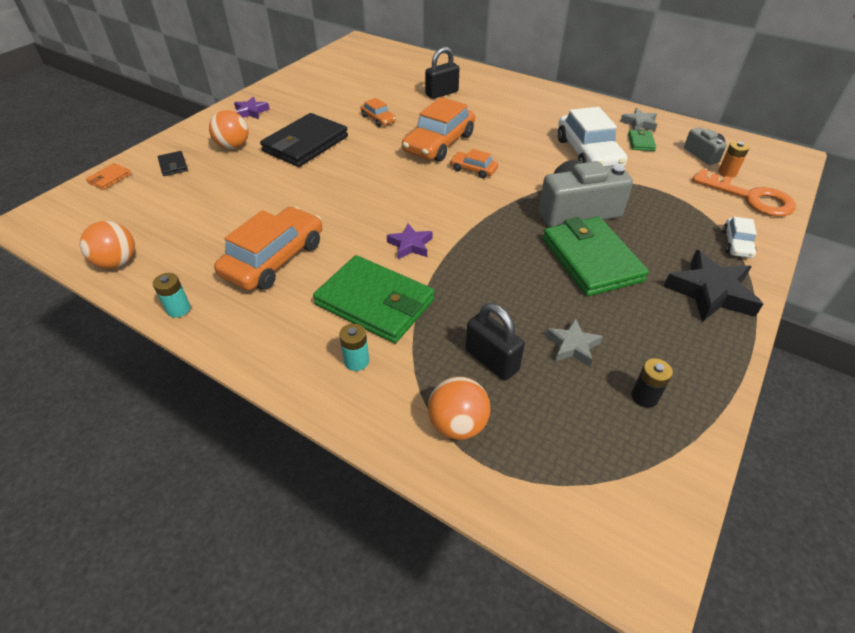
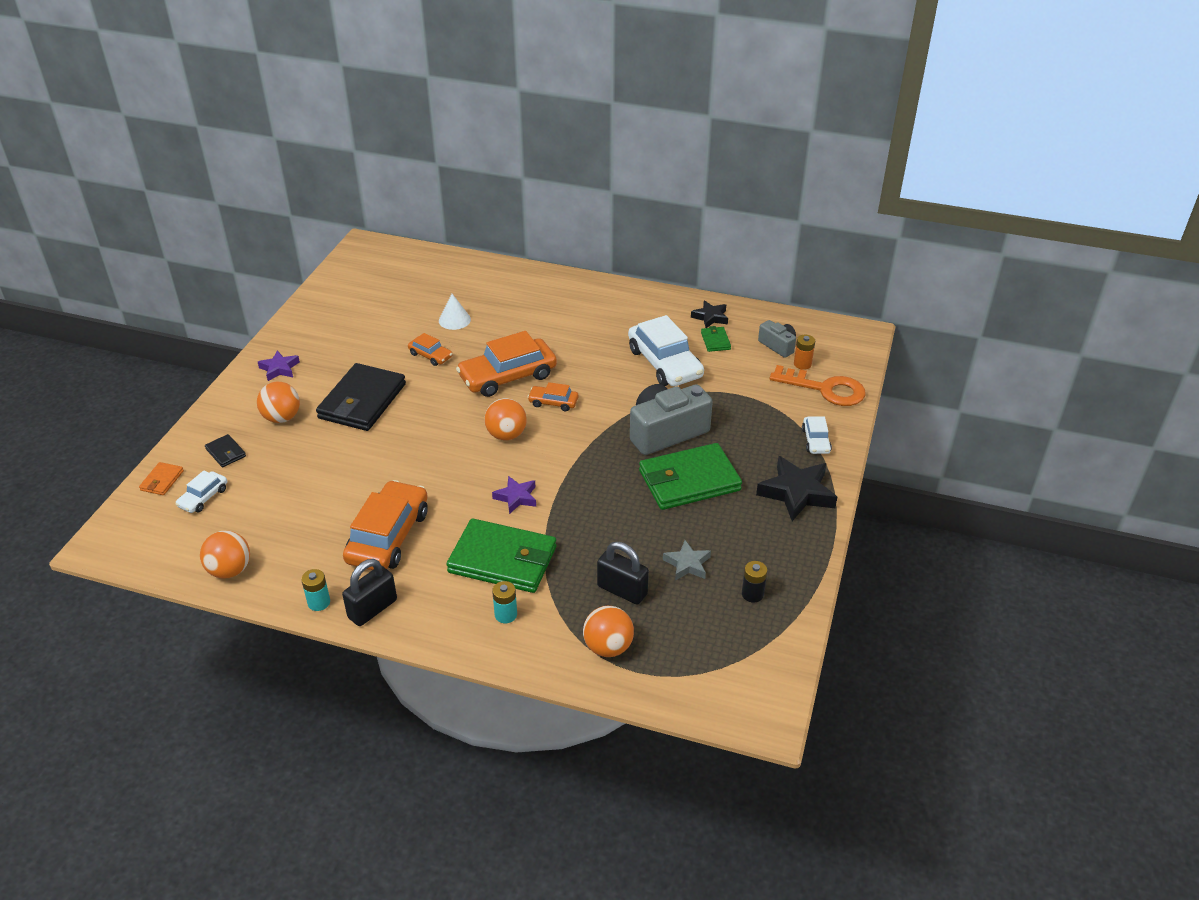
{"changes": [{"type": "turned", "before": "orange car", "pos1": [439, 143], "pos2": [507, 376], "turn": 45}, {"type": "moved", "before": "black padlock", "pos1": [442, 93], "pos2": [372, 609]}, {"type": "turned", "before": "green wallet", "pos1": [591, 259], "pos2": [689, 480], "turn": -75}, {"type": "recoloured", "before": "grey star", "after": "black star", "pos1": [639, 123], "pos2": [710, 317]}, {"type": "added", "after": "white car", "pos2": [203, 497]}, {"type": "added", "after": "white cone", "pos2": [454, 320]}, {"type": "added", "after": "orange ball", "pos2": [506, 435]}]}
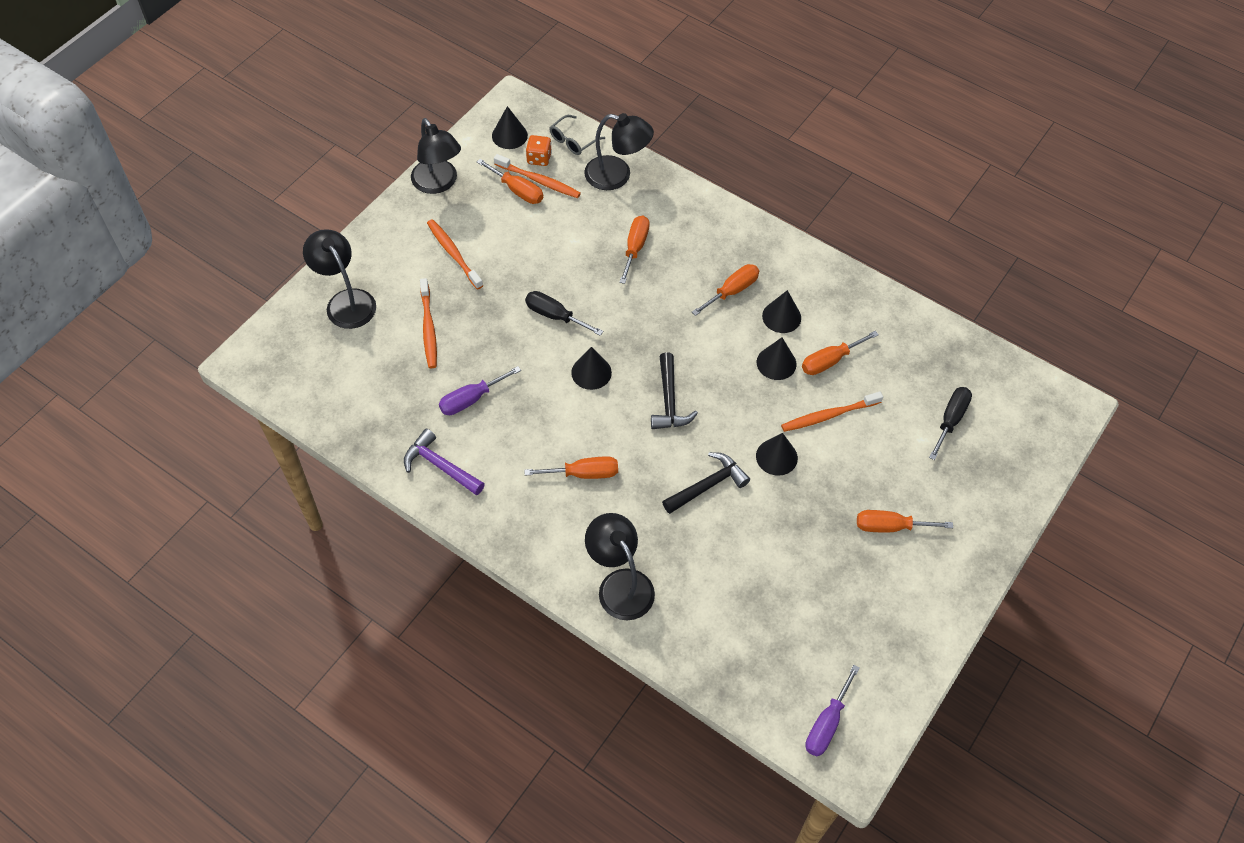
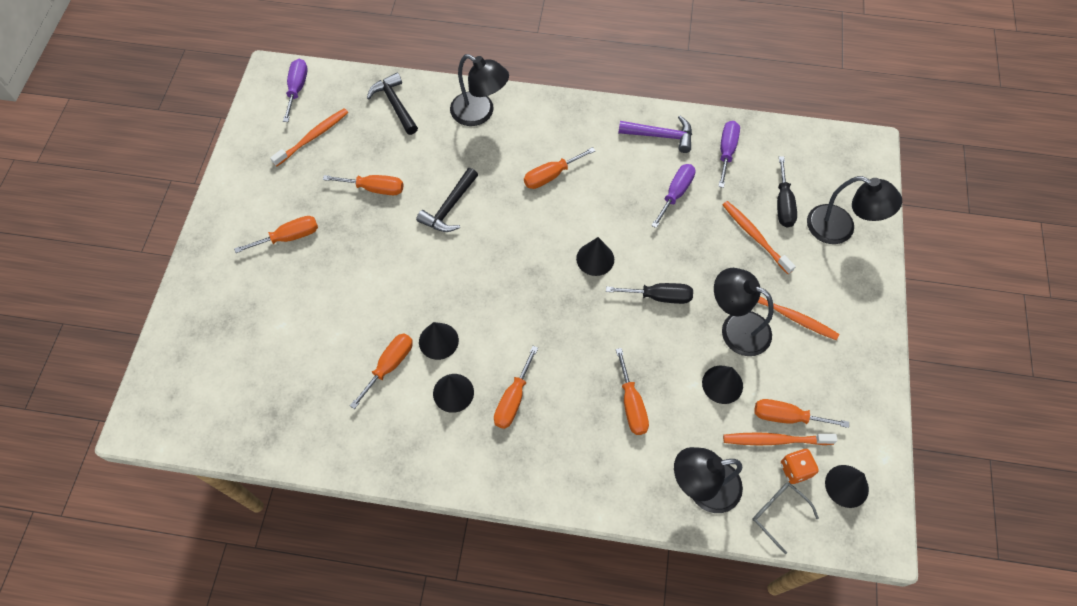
{"changes": [{"type": "moved", "before": "black lamp", "pos1": [438, 183], "pos2": [736, 327]}, {"type": "turned", "before": "grey glasses", "pos1": [573, 141], "pos2": [778, 513], "turn": -60}, {"type": "moved", "before": "black hammer", "pos1": [669, 401], "pos2": [395, 104]}, {"type": "moved", "before": "black cone", "pos1": [776, 457], "pos2": [722, 384]}, {"type": "moved", "before": "orange toothbrush", "pos1": [828, 416], "pos2": [313, 137]}, {"type": "moved", "before": "black screwdriver", "pos1": [950, 420], "pos2": [783, 204]}, {"type": "added", "after": "orange screwdriver", "pos2": [374, 188]}, {"type": "added", "after": "purple screwdriver", "pos2": [726, 151]}]}
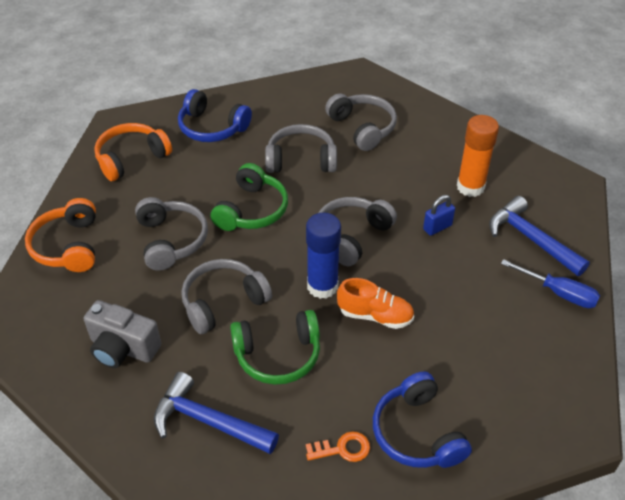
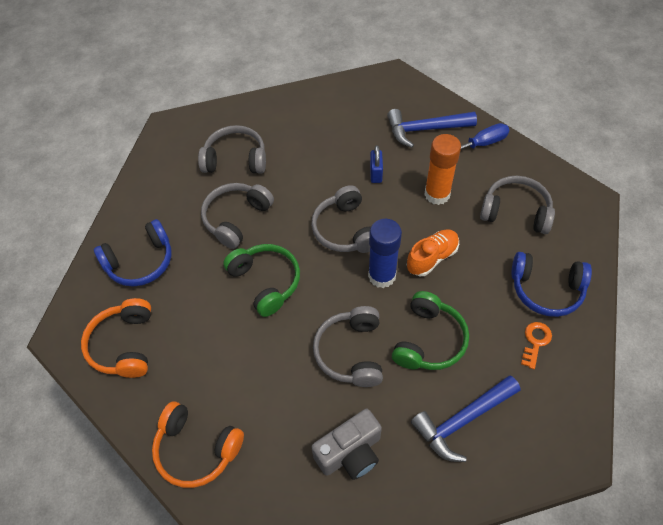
{"changes": [{"type": "moved", "before": "grey headphones", "pos1": [171, 240], "pos2": [515, 212]}, {"type": "moved", "before": "orange glue stick", "pos1": [470, 187], "pos2": [437, 194]}]}
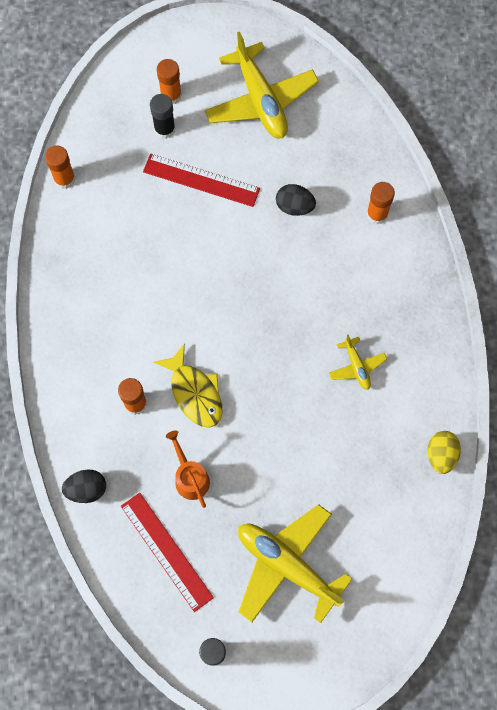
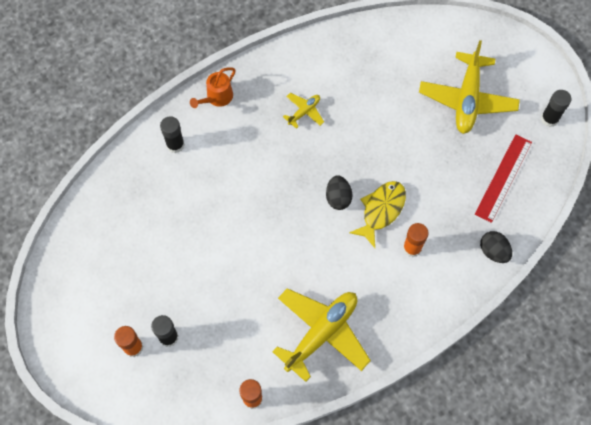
{"changes": [{"type": "removed", "before": "red ruler", "pos1": [201, 180]}, {"type": "moved", "before": "orange watering can", "pos1": [190, 477], "pos2": [217, 98]}, {"type": "moved", "before": "yellow plane", "pos1": [260, 100], "pos2": [321, 333]}, {"type": "moved", "before": "black egg", "pos1": [294, 206], "pos2": [338, 198]}, {"type": "recoloured", "before": "orange glue stick", "after": "black glue stick", "pos1": [377, 214], "pos2": [175, 145]}, {"type": "removed", "before": "yellow egg", "pos1": [441, 455]}]}
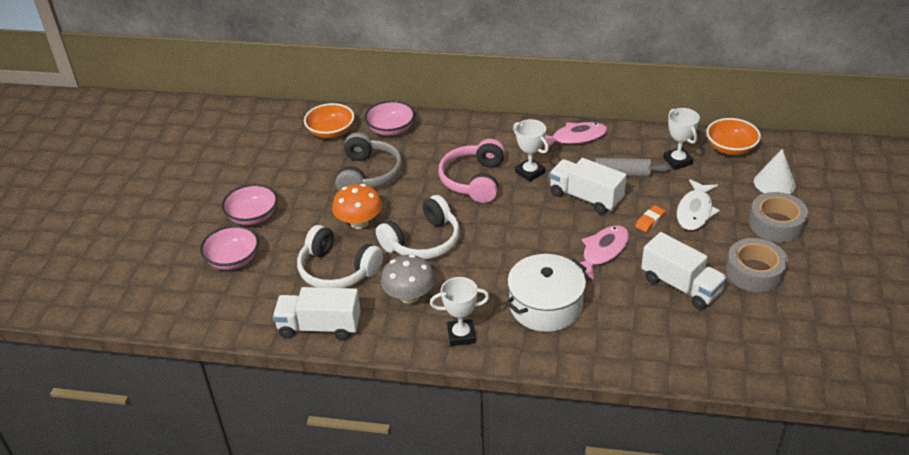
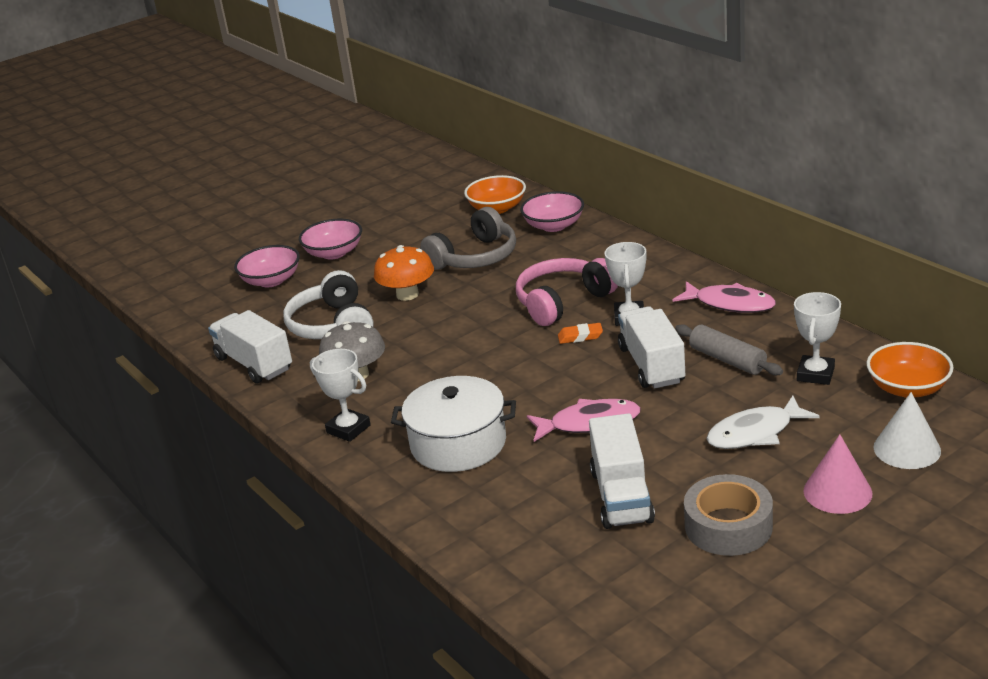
{"changes": [{"type": "removed", "before": "white headphones", "pos1": [423, 241]}, {"type": "moved", "before": "orange eraser", "pos1": [650, 221], "pos2": [580, 336]}, {"type": "replaced", "before": "grey tape", "after": "pink cone", "pos1": [776, 224], "pos2": [837, 492]}]}
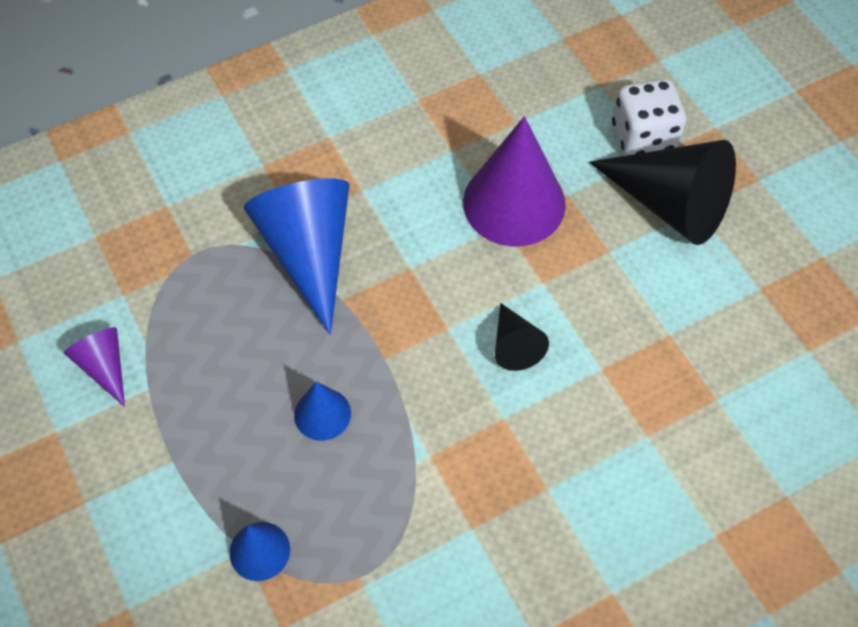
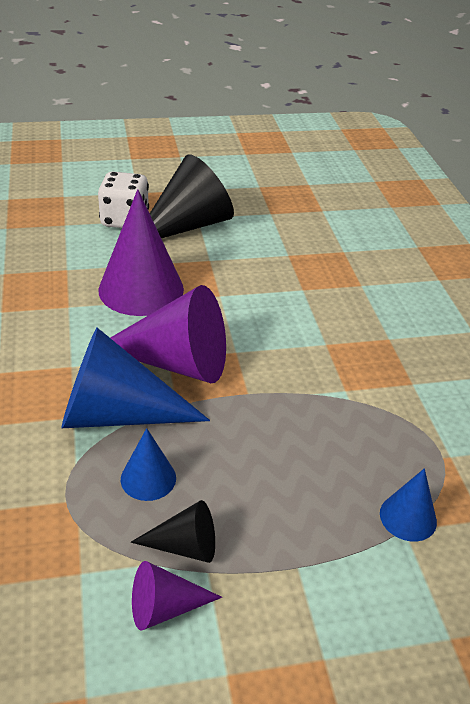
{"changes": [{"type": "moved", "before": "blue cone", "pos1": [322, 414], "pos2": [148, 478]}, {"type": "moved", "before": "black cone", "pos1": [514, 345], "pos2": [184, 546]}, {"type": "added", "after": "purple cone", "pos2": [176, 362]}]}
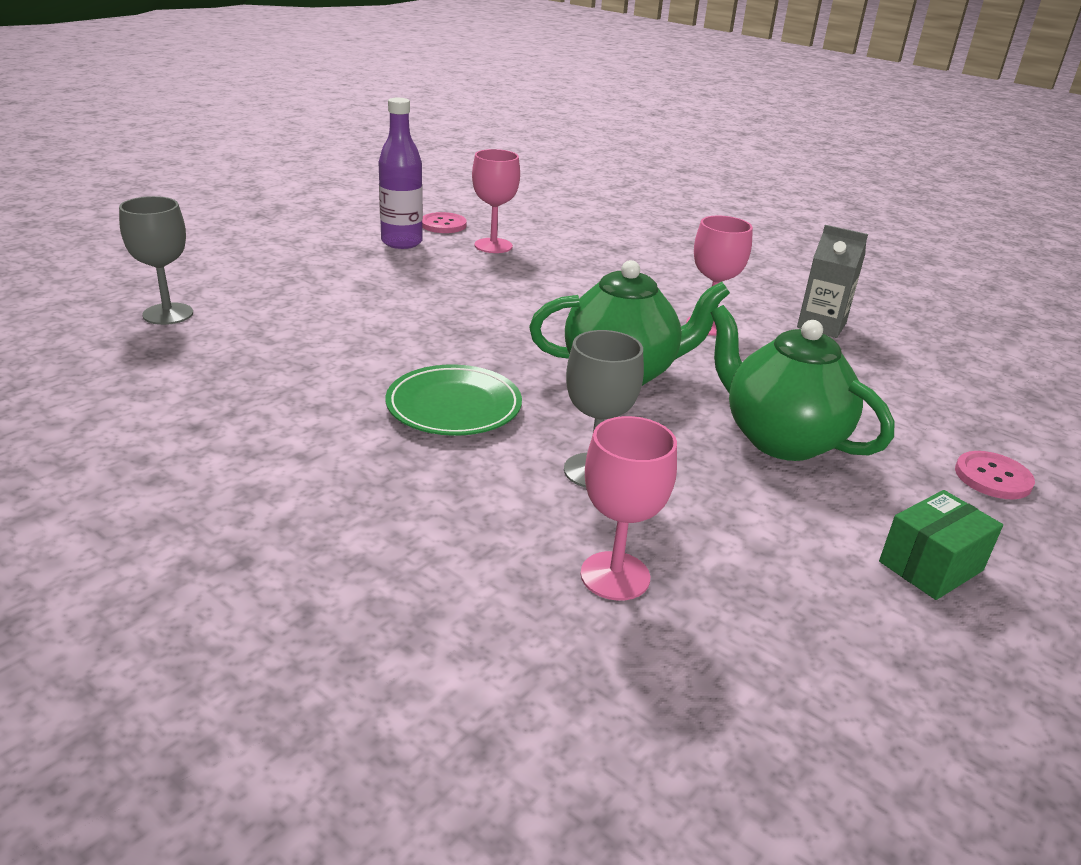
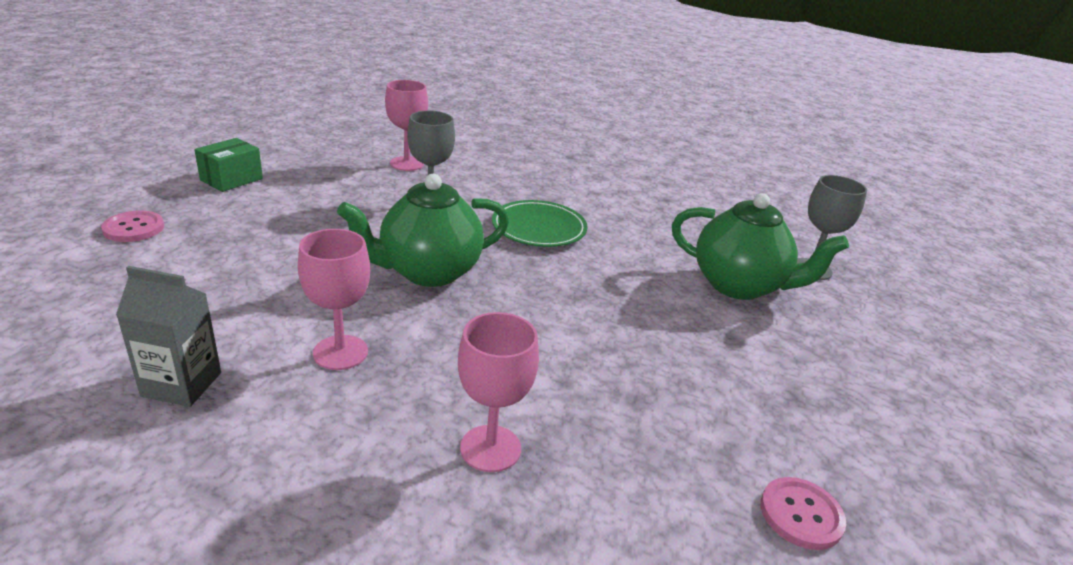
{"changes": [{"type": "removed", "before": "purple bottle", "pos1": [401, 242]}, {"type": "moved", "before": "pink goblet", "pos1": [493, 246], "pos2": [490, 448]}, {"type": "moved", "before": "green teapot", "pos1": [780, 439], "pos2": [739, 286]}]}
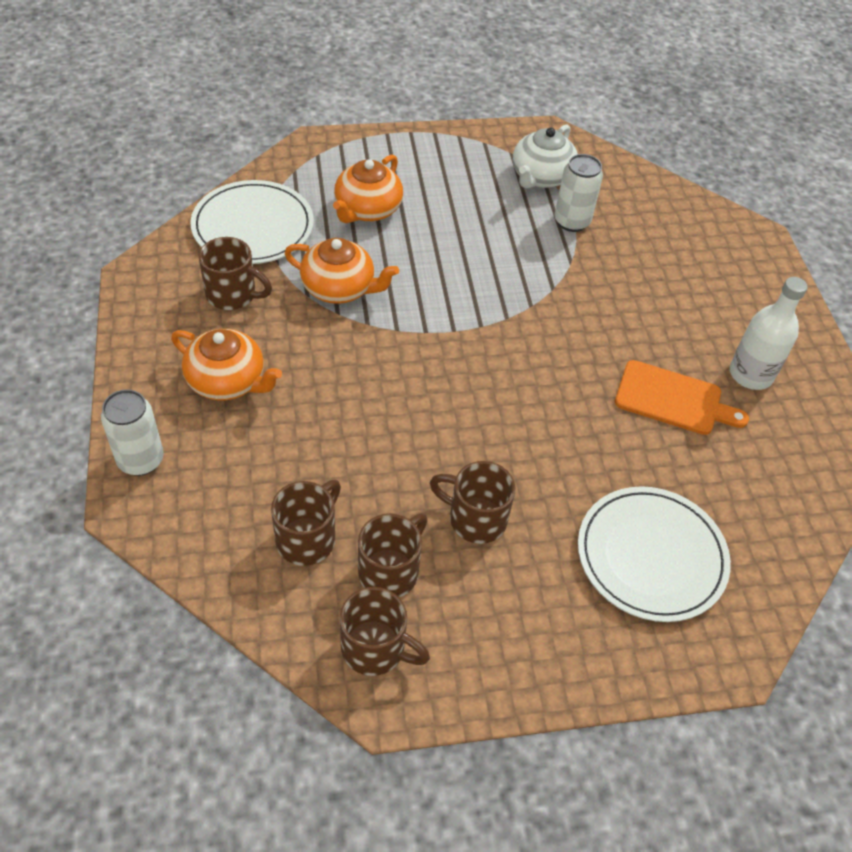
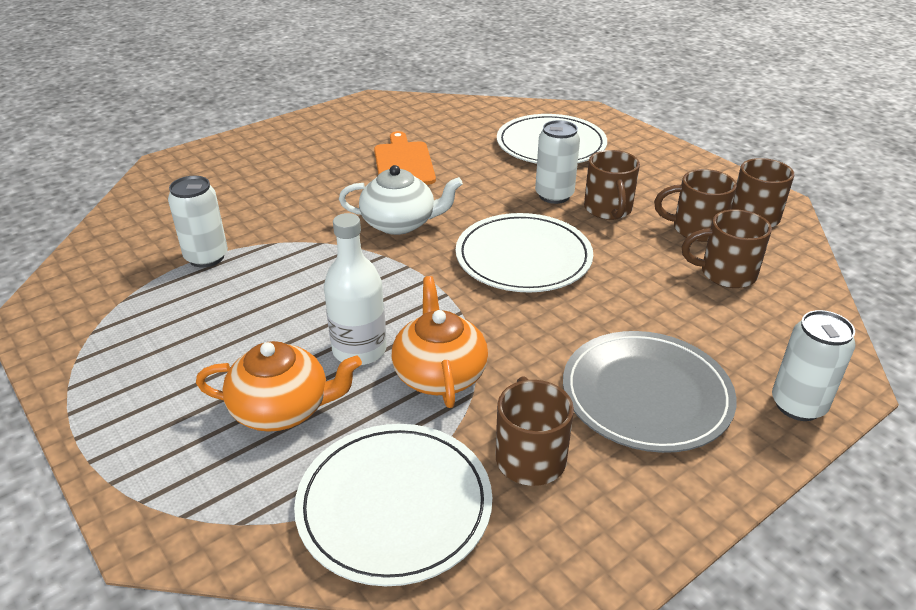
{"changes": [{"type": "replaced", "before": "orange teapot", "after": "grey plate", "pos1": [227, 381], "pos2": [646, 394]}, {"type": "moved", "before": "white teapot", "pos1": [541, 177], "pos2": [400, 223]}, {"type": "moved", "before": "white bottle", "pos1": [750, 374], "pos2": [359, 350]}, {"type": "added", "after": "white plate", "pos2": [523, 257]}, {"type": "added", "after": "white can", "pos2": [554, 195]}]}
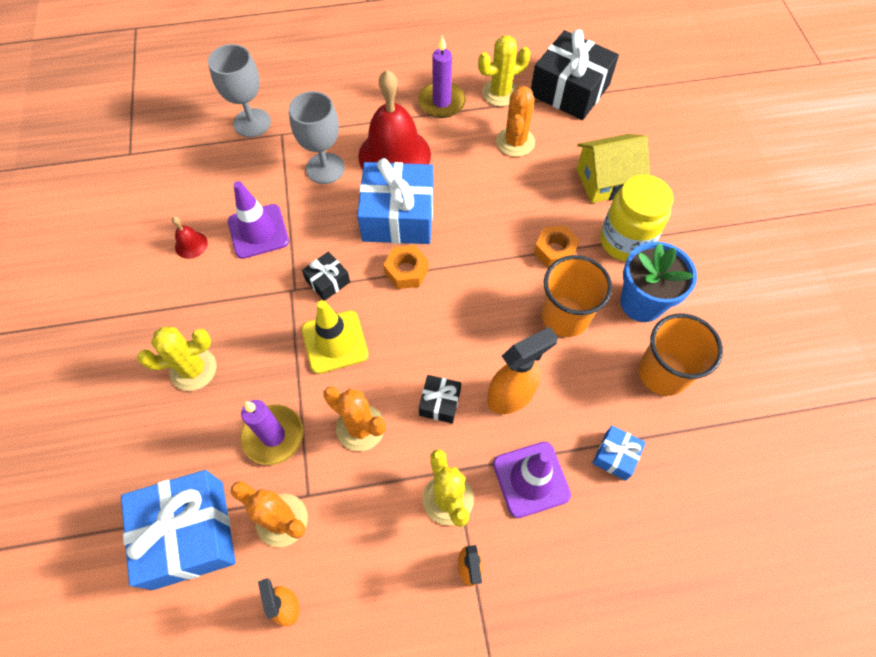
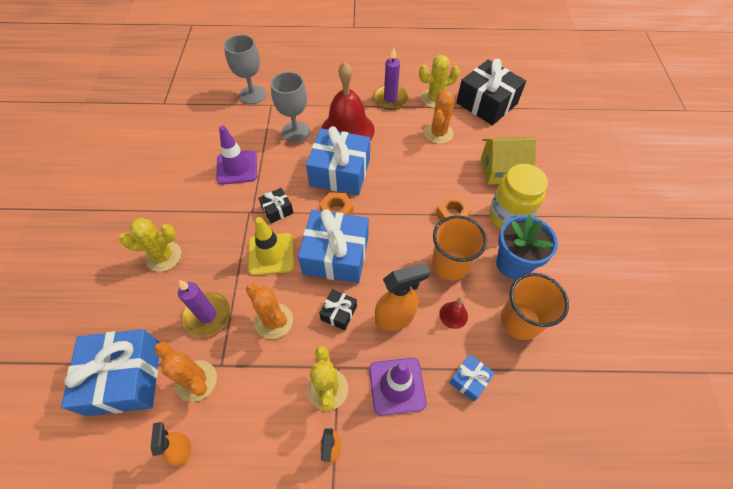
{"changes": [{"type": "moved", "before": "red bell", "pos1": [191, 245], "pos2": [453, 315]}, {"type": "added", "after": "blue gift", "pos2": [336, 255]}]}
